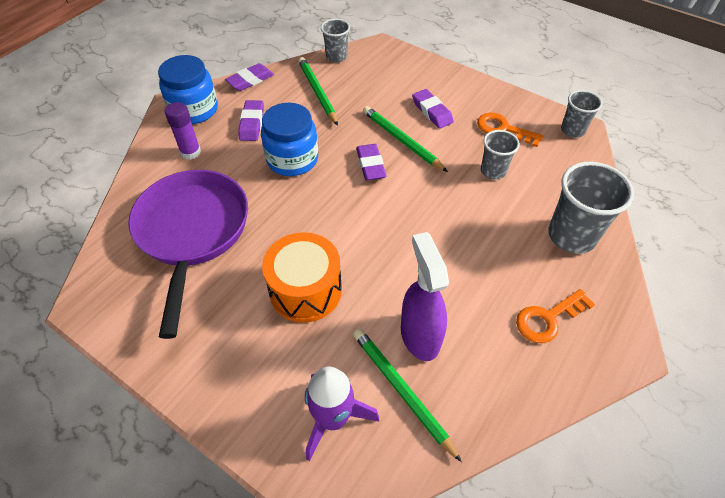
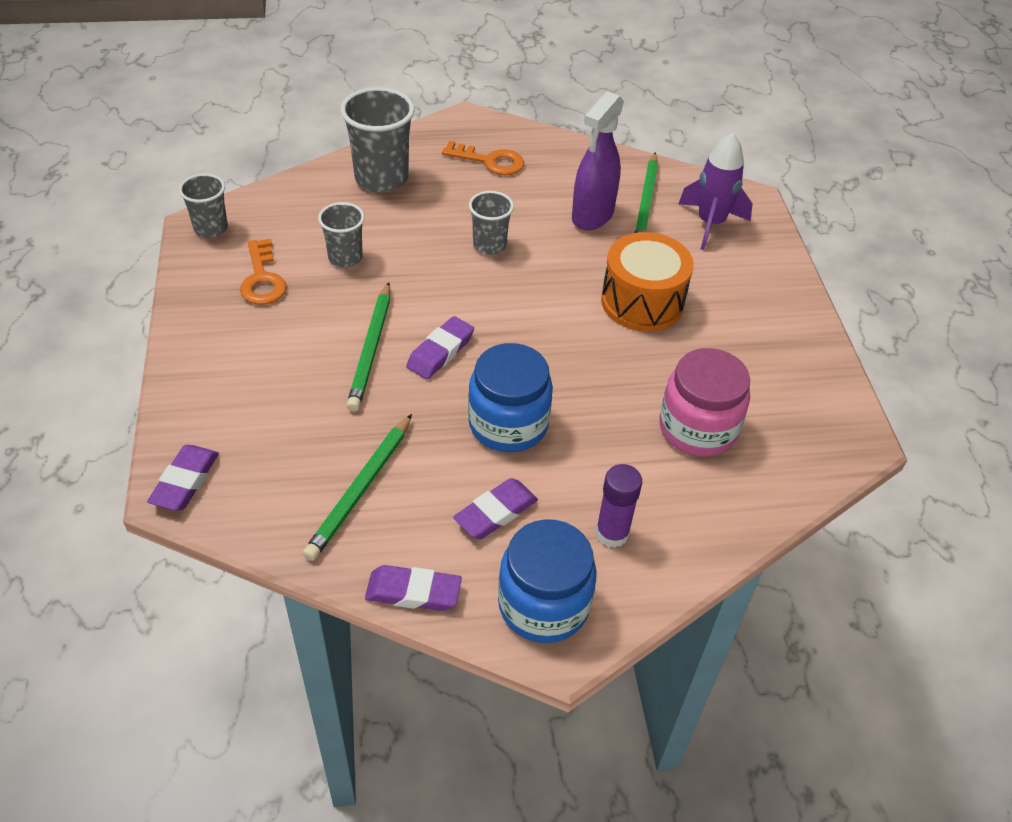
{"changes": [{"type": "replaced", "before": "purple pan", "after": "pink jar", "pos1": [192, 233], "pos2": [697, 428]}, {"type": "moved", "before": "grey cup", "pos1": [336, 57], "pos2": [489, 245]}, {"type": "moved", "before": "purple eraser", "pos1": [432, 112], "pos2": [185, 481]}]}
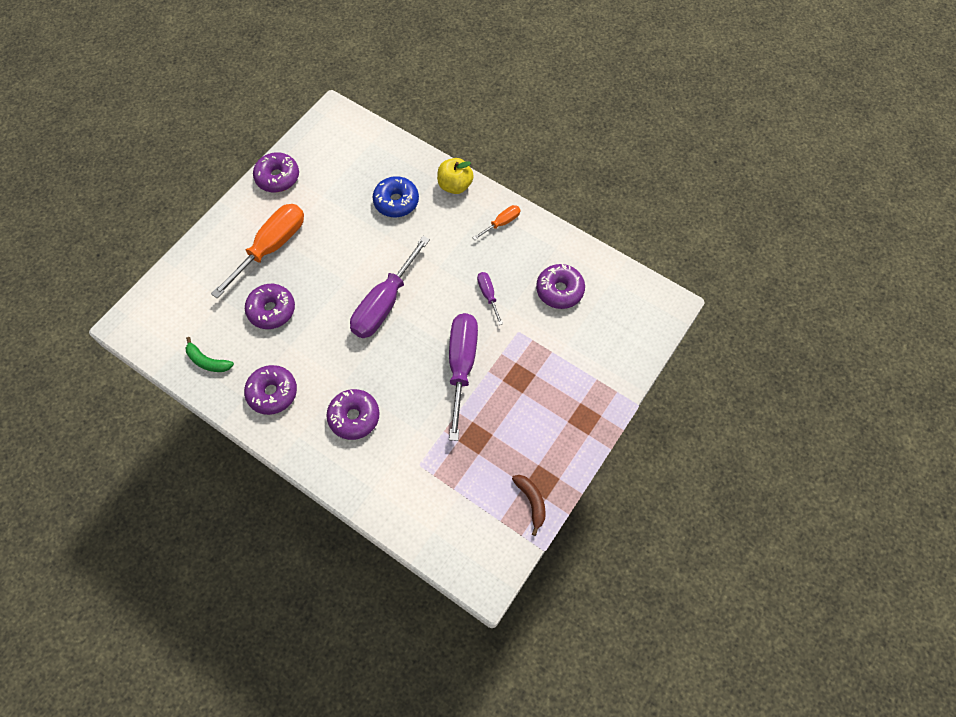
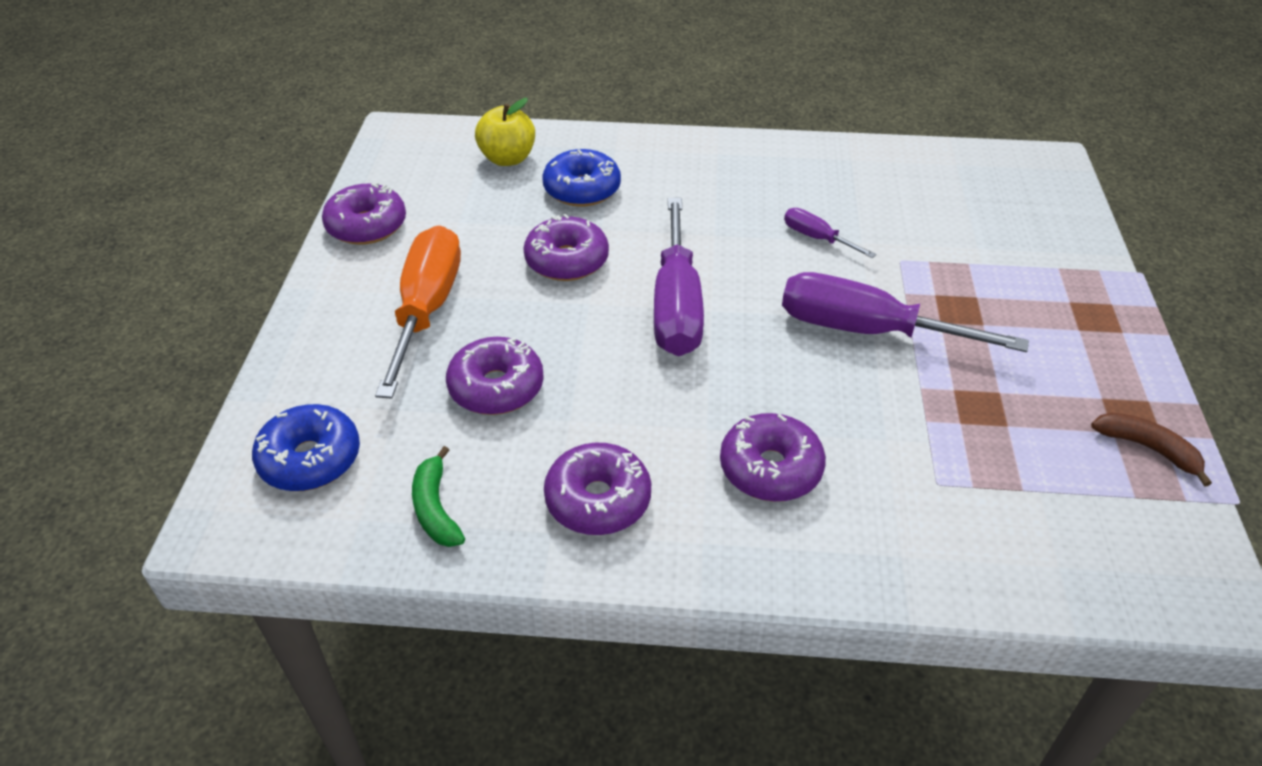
{"changes": [{"type": "turned", "before": "green banana", "pos1": [207, 361], "pos2": [435, 508], "turn": 75}, {"type": "moved", "before": "yellow apple", "pos1": [455, 185], "pos2": [507, 158]}, {"type": "turned", "before": "purple screwdriver", "pos1": [462, 366], "pos2": [866, 330], "turn": -45}, {"type": "removed", "before": "orange screwdriver", "pos1": [502, 223]}, {"type": "moved", "before": "purple donut", "pos1": [559, 290], "pos2": [567, 260]}, {"type": "added", "after": "blue donut", "pos2": [310, 459]}]}
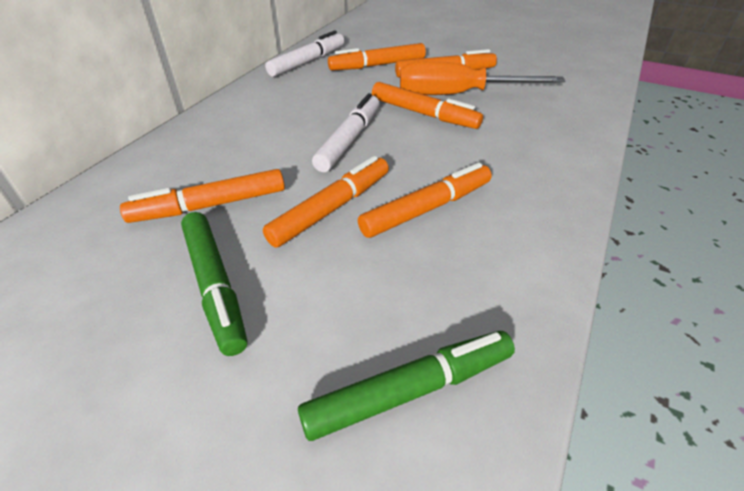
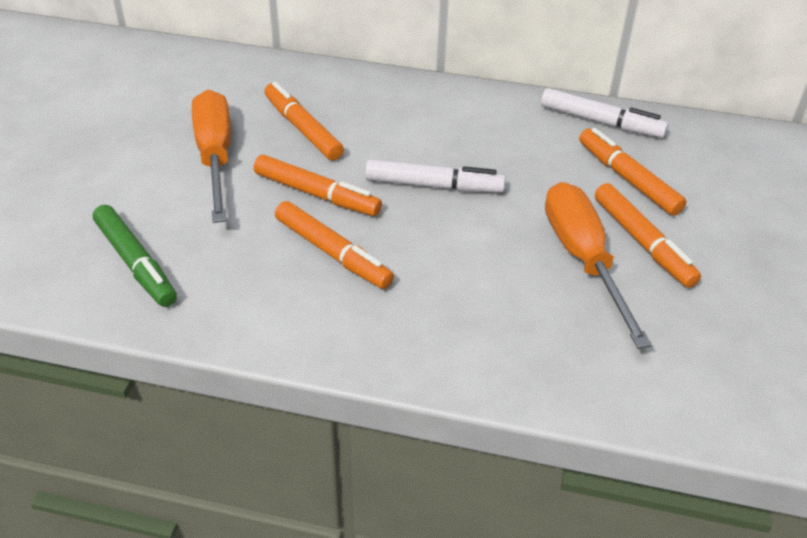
{"changes": [{"type": "replaced", "before": "green marker", "after": "orange screwdriver", "pos1": [215, 286], "pos2": [215, 156]}, {"type": "removed", "before": "orange marker", "pos1": [424, 114]}]}
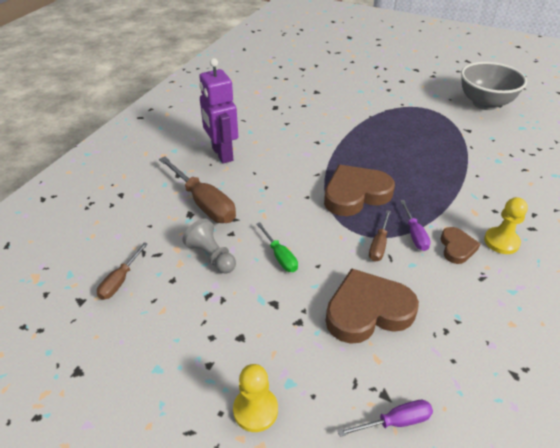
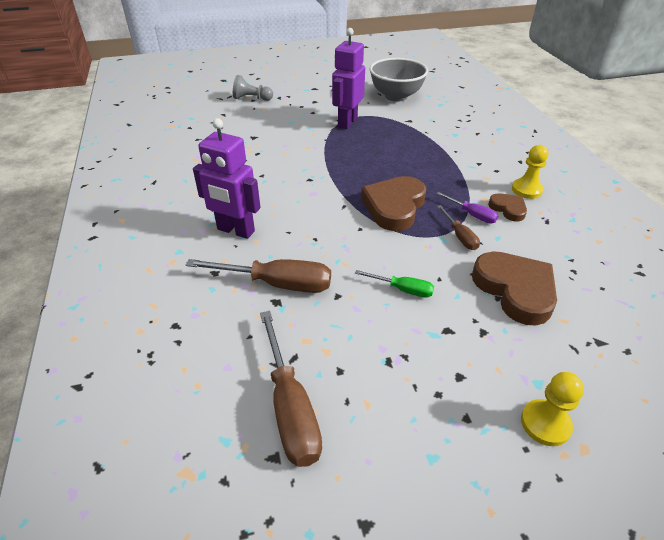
{"changes": [{"type": "resized", "before": "brown screwdriver", "pos1": [120, 281], "pos2": [290, 407], "scale": 1.85}, {"type": "moved", "before": "grey pawn", "pos1": [212, 256], "pos2": [252, 99]}, {"type": "turned", "before": "brown heart", "pos1": [367, 311], "pos2": [515, 290], "turn": 120}, {"type": "removed", "before": "purple screwdriver", "pos1": [395, 422]}, {"type": "added", "after": "purple robot", "pos2": [347, 122]}]}
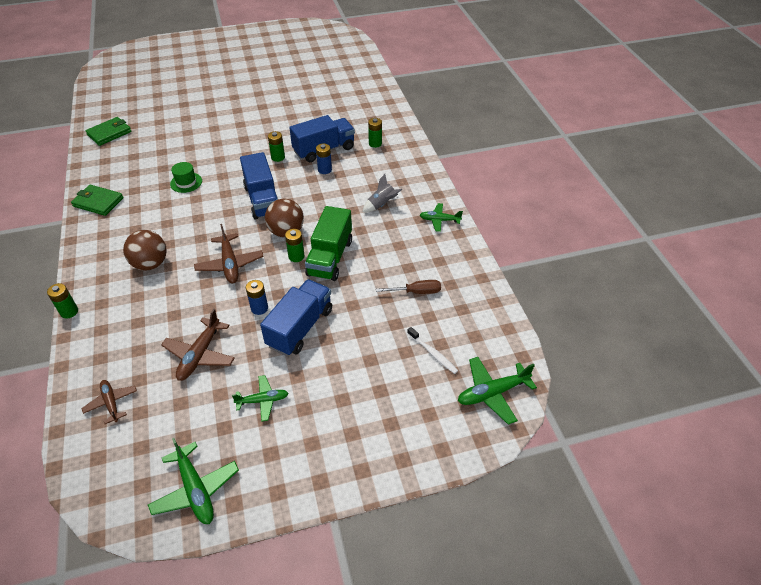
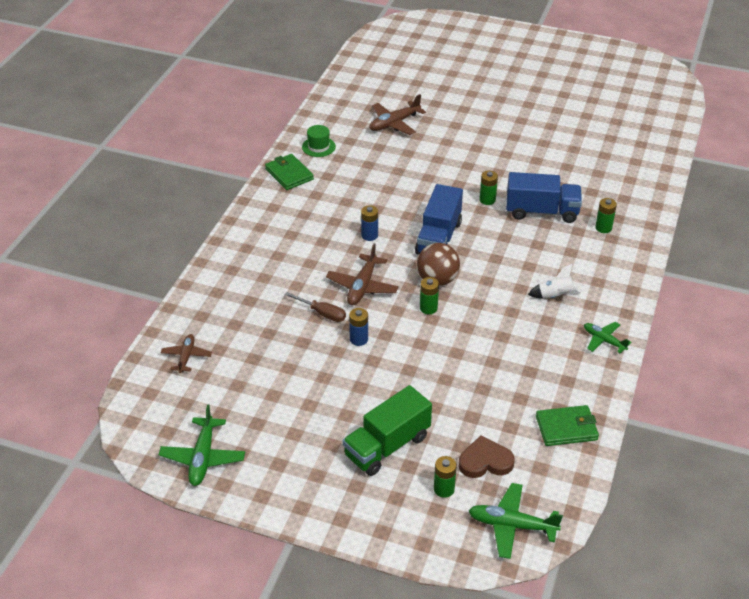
{"changes": [{"type": "moved", "before": "green battery", "pos1": [69, 312], "pos2": [444, 489]}, {"type": "moved", "before": "green wallet", "pos1": [109, 133], "pos2": [566, 428]}, {"type": "removed", "before": "brown ball", "pos1": [150, 264]}, {"type": "moved", "before": "brown plane", "pos1": [200, 355], "pos2": [394, 123]}, {"type": "moved", "before": "green hat", "pos1": [186, 182], "pos2": [318, 147]}, {"type": "removed", "before": "green plane", "pos1": [263, 400]}, {"type": "removed", "before": "blue truck", "pos1": [300, 328]}, {"type": "moved", "before": "green truck", "pos1": [330, 258], "pos2": [387, 446]}, {"type": "moved", "before": "blue battery", "pos1": [324, 170], "pos2": [369, 235]}, {"type": "recoloured", "before": "grey rocket", "after": "white rocket", "pos1": [381, 205], "pos2": [555, 296]}, {"type": "moved", "before": "brown screwdriver", "pos1": [416, 292], "pos2": [322, 313]}, {"type": "replaced", "before": "white toothbrush", "after": "brown heart", "pos1": [433, 353], "pos2": [485, 461]}]}
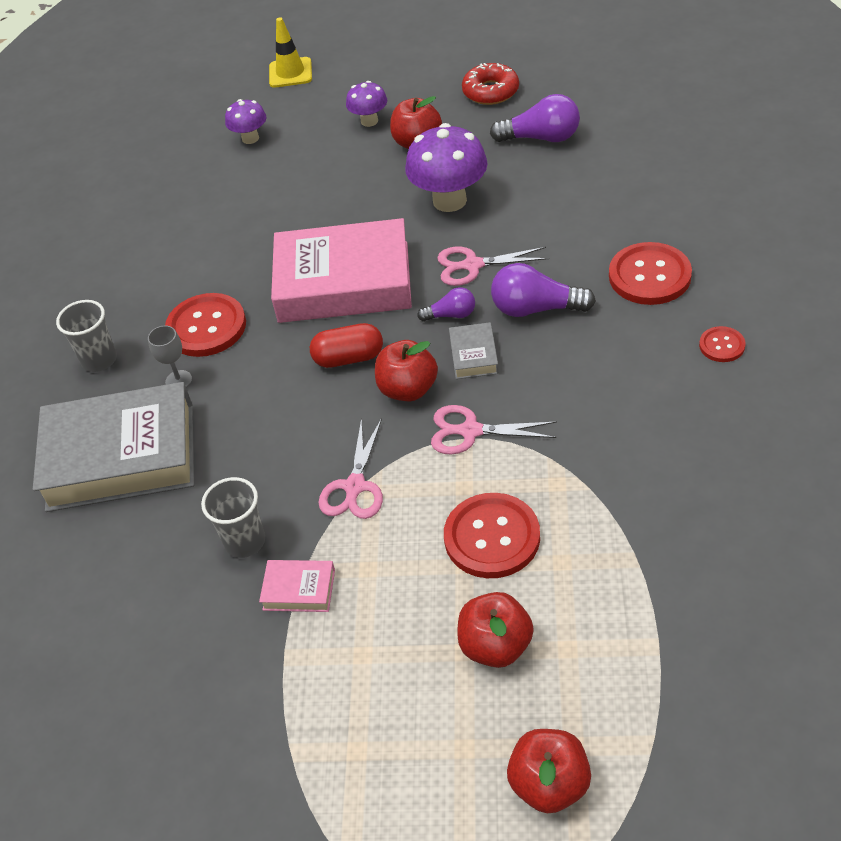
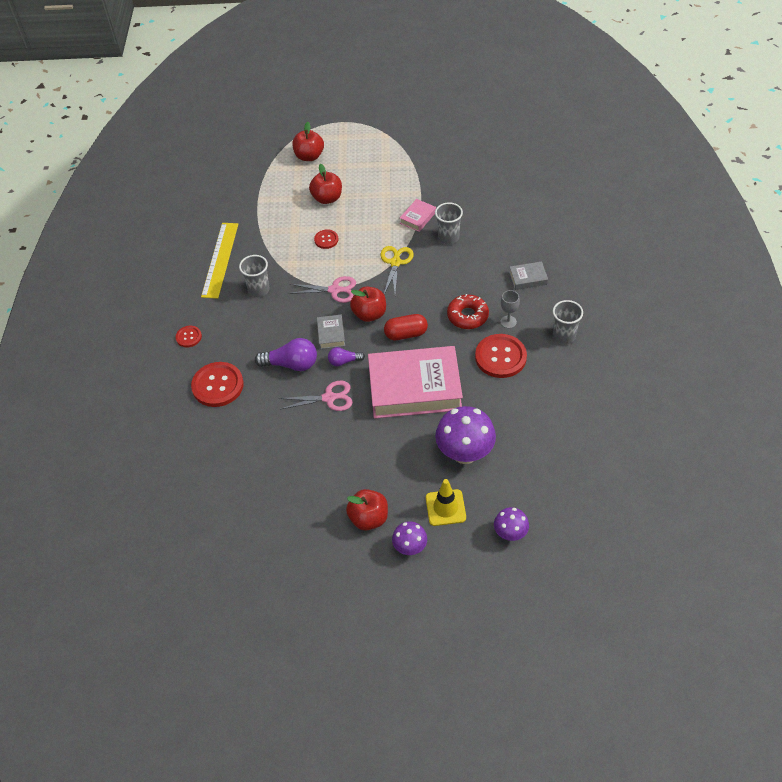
{"changes": [{"type": "resized", "before": "grey book", "pos1": [121, 456], "pos2": [528, 278], "scale": 0.41}, {"type": "turned", "before": "pink book", "pos1": [299, 590], "pos2": [418, 218], "turn": -60}, {"type": "moved", "before": "yellow traffic cone", "pos1": [290, 73], "pos2": [445, 507]}, {"type": "recoloured", "before": "pink scissors", "after": "yellow scissors", "pos1": [355, 487], "pos2": [395, 262]}, {"type": "moved", "before": "purple mushroom", "pos1": [449, 200], "pos2": [465, 453]}, {"type": "resized", "before": "red button", "pos1": [492, 537], "pos2": [326, 240], "scale": 0.52}, {"type": "moved", "before": "red donut", "pos1": [490, 91], "pos2": [467, 316]}, {"type": "removed", "before": "purple light bulb", "pos1": [541, 138]}, {"type": "added", "after": "yellow ruler", "pos2": [220, 260]}, {"type": "added", "after": "grey cup", "pos2": [259, 290]}]}
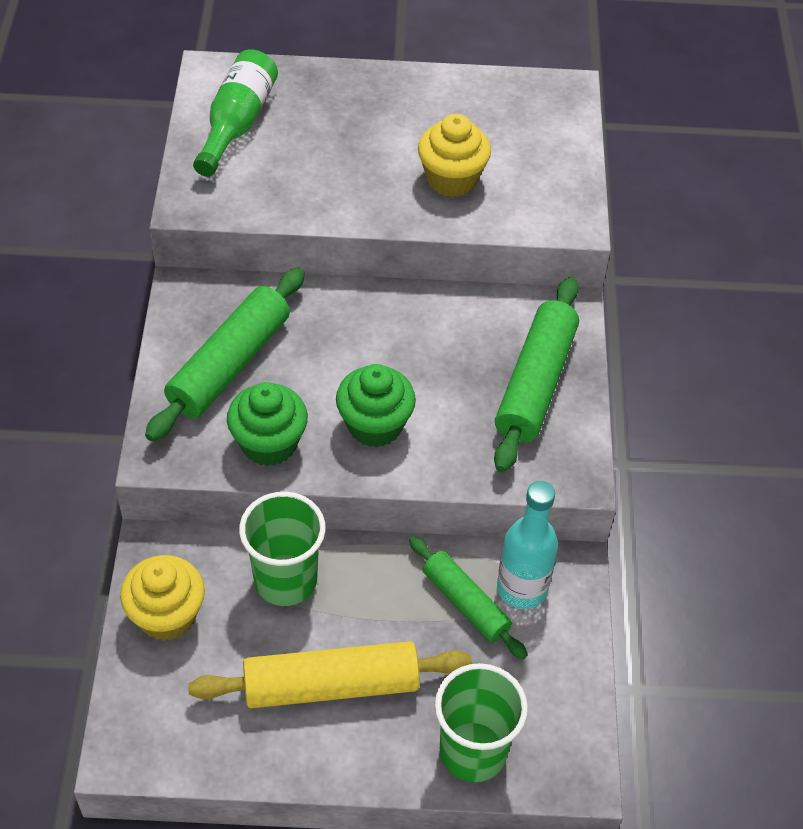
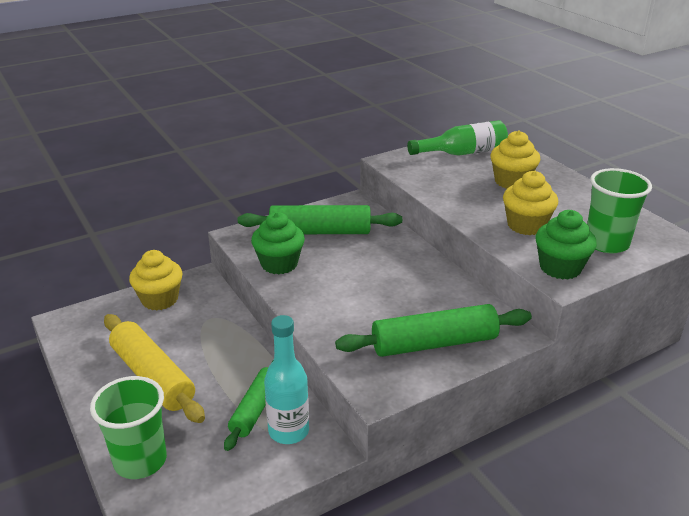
{"changes": [{"type": "moved", "before": "green cup", "pos1": [285, 580], "pos2": [606, 243]}, {"type": "moved", "before": "green cupcake", "pos1": [375, 425], "pos2": [560, 268]}, {"type": "added", "after": "yellow cupcake", "pos2": [511, 181]}]}
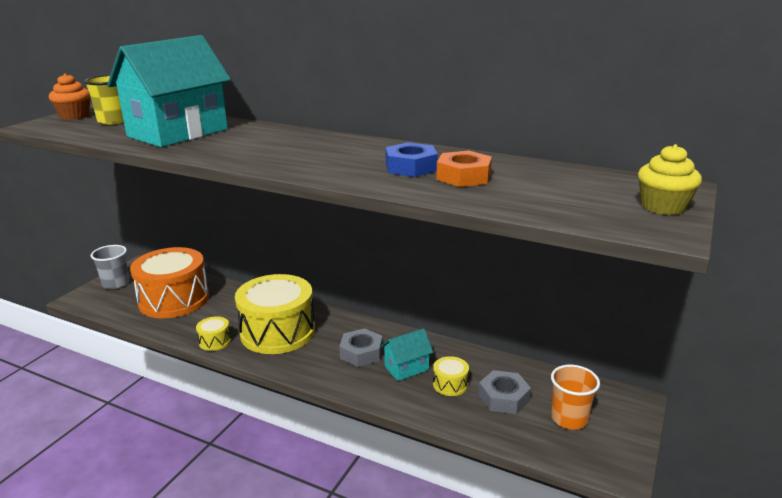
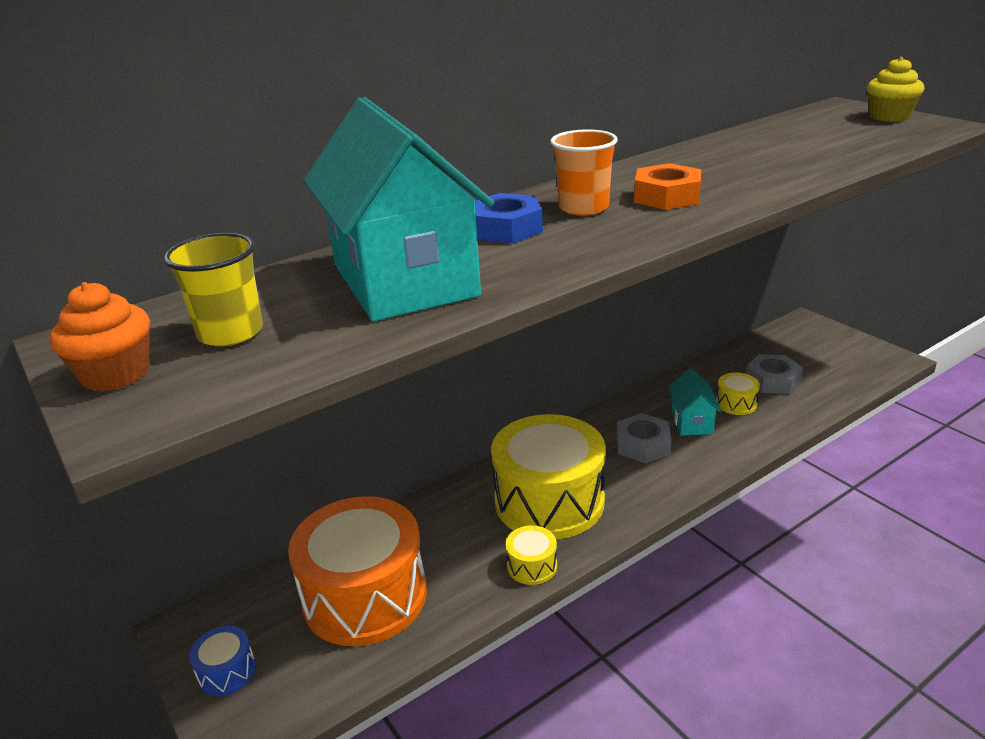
{"changes": [{"type": "replaced", "before": "grey cup", "after": "blue drum", "pos1": [116, 283], "pos2": [227, 672]}, {"type": "moved", "before": "blue nut", "pos1": [411, 167], "pos2": [506, 228]}, {"type": "moved", "before": "orange nut", "pos1": [463, 176], "pos2": [666, 197]}, {"type": "moved", "before": "orange cup", "pos1": [569, 418], "pos2": [583, 208]}]}
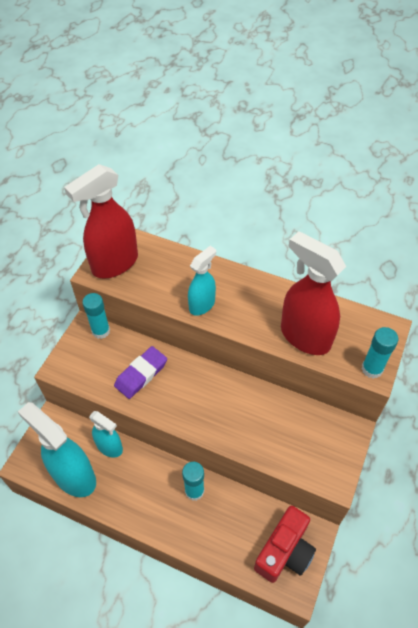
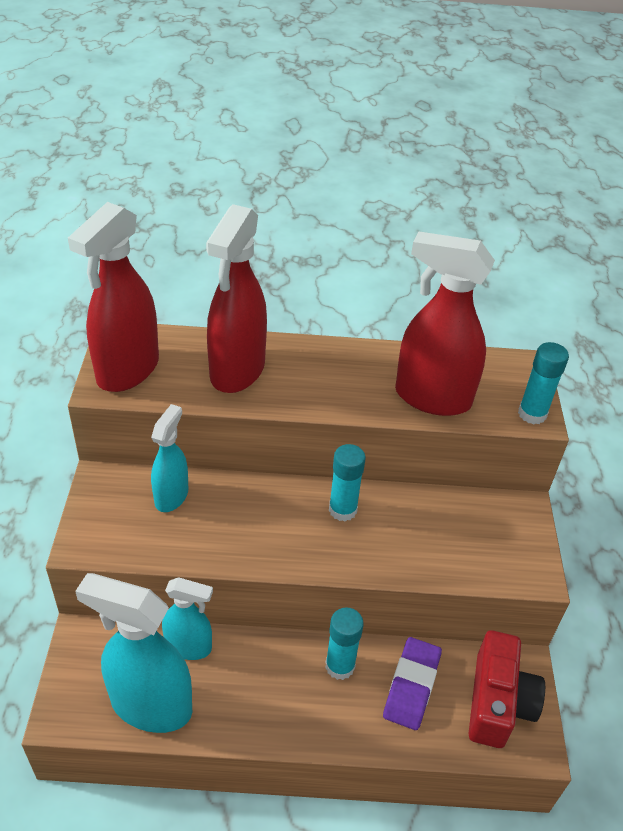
{"changes": [{"type": "moved", "before": "turquoise glue stick", "pos1": [101, 331], "pos2": [342, 510]}, {"type": "moved", "before": "purple eraser", "pos1": [141, 374], "pos2": [411, 686]}, {"type": "moved", "before": "turquoise spray bottle", "pos1": [202, 305], "pos2": [171, 496]}, {"type": "added", "after": "red spray bottle", "pos2": [237, 371]}]}
